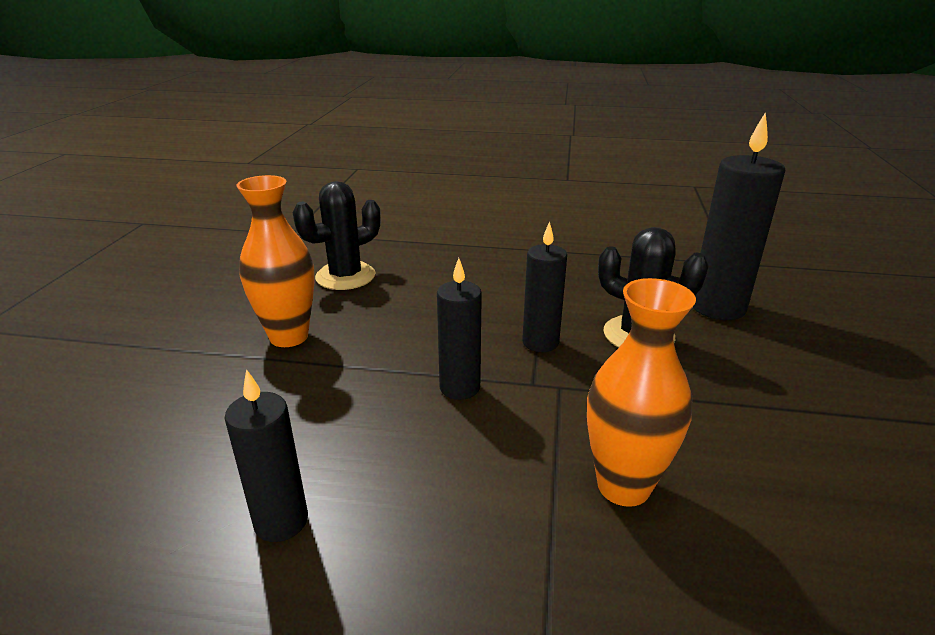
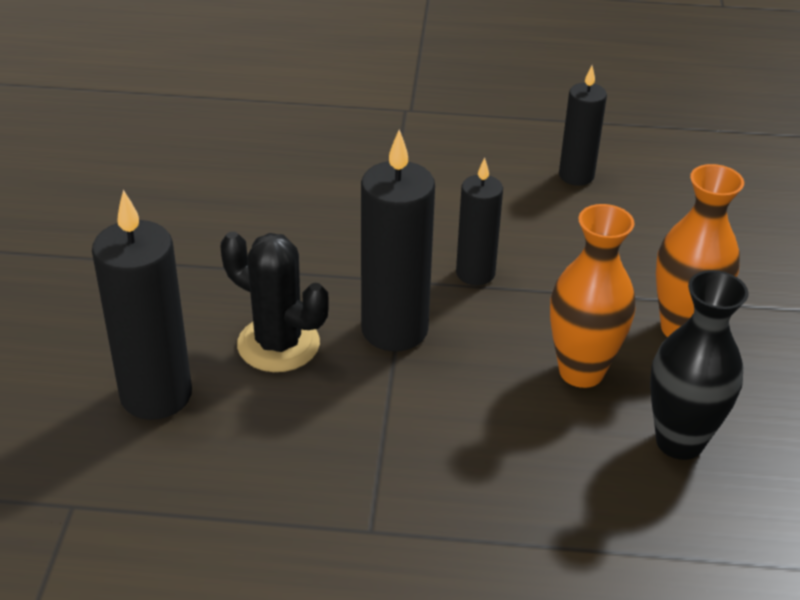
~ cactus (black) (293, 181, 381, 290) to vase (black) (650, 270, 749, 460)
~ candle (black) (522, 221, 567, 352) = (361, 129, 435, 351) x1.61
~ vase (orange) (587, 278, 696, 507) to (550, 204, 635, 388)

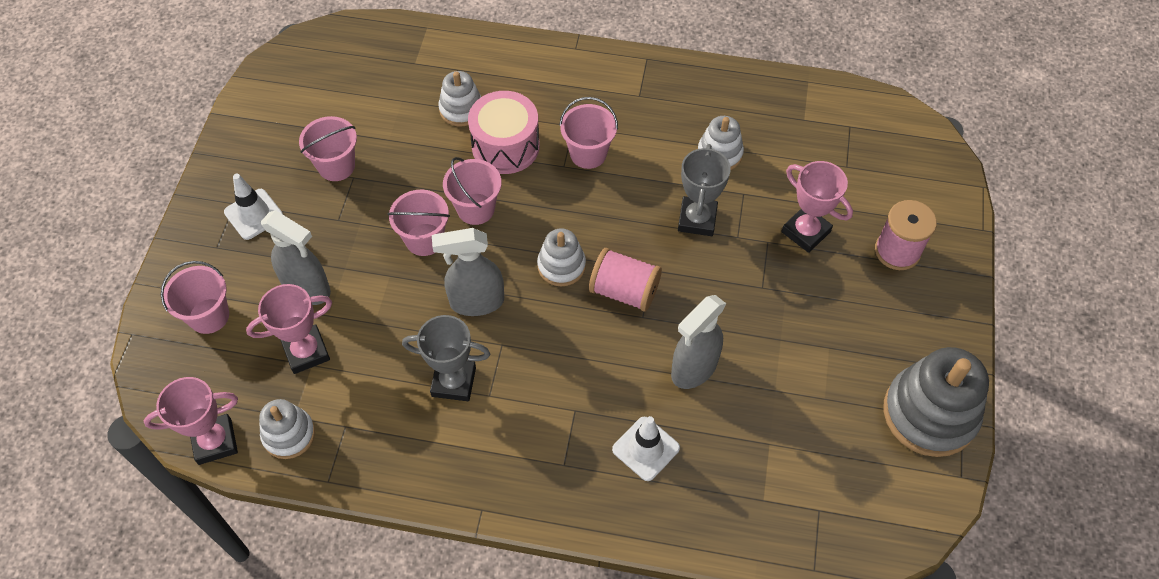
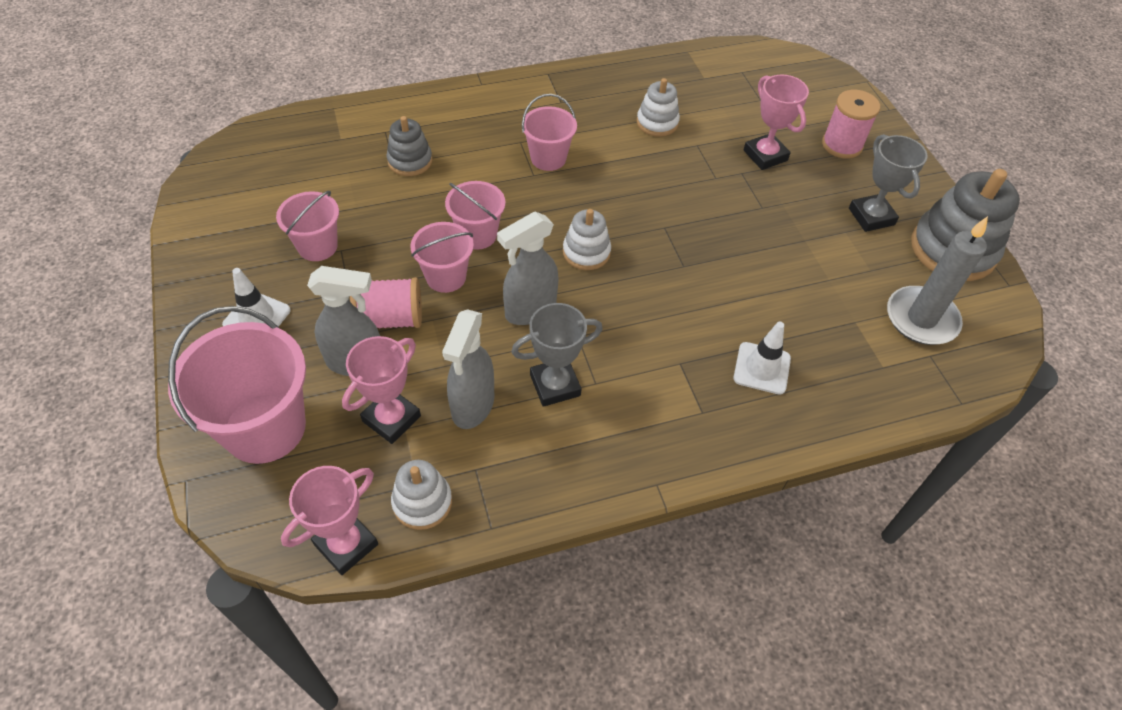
~ stacking toy (white) (438, 71, 481, 127) to stacking toy (grey) (386, 116, 432, 176)
- drum (pink) (468, 91, 540, 174)
~ trophy (grey) (678, 144, 731, 236) to (849, 134, 927, 232)
~ trophy (pink) (781, 161, 853, 253) = (744, 74, 809, 170) 45 degrees clockwise
~ spool (pink) (589, 248, 662, 312) to (350, 277, 422, 328)
~ bucket (pink) (161, 261, 229, 334) = (168, 306, 306, 464) x1.76
~ spray bottle (grey) (671, 295, 726, 389) to (442, 309, 494, 429)
+ candle (grey) (887, 216, 988, 345)

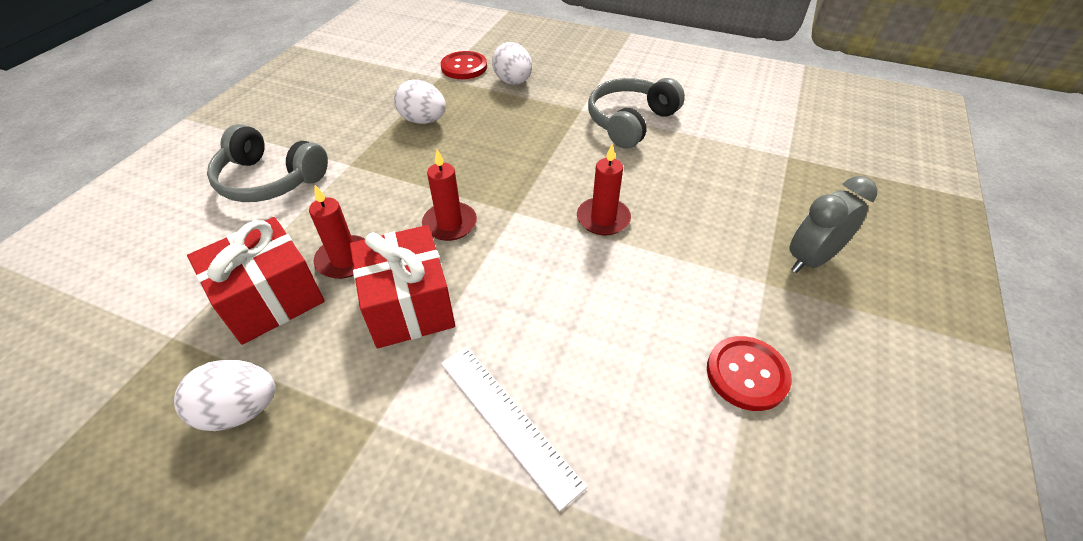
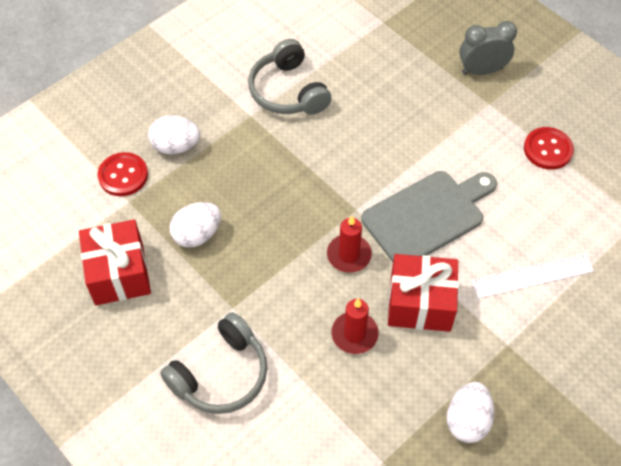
- candle (red) (577, 144, 631, 235)
~ clock (grey) (790, 176, 877, 273) = (460, 21, 517, 75) 90 degrees clockwise
~ gift (red) (187, 217, 325, 345) to (79, 219, 151, 305)
+ cutting board (grey) (362, 171, 497, 262)

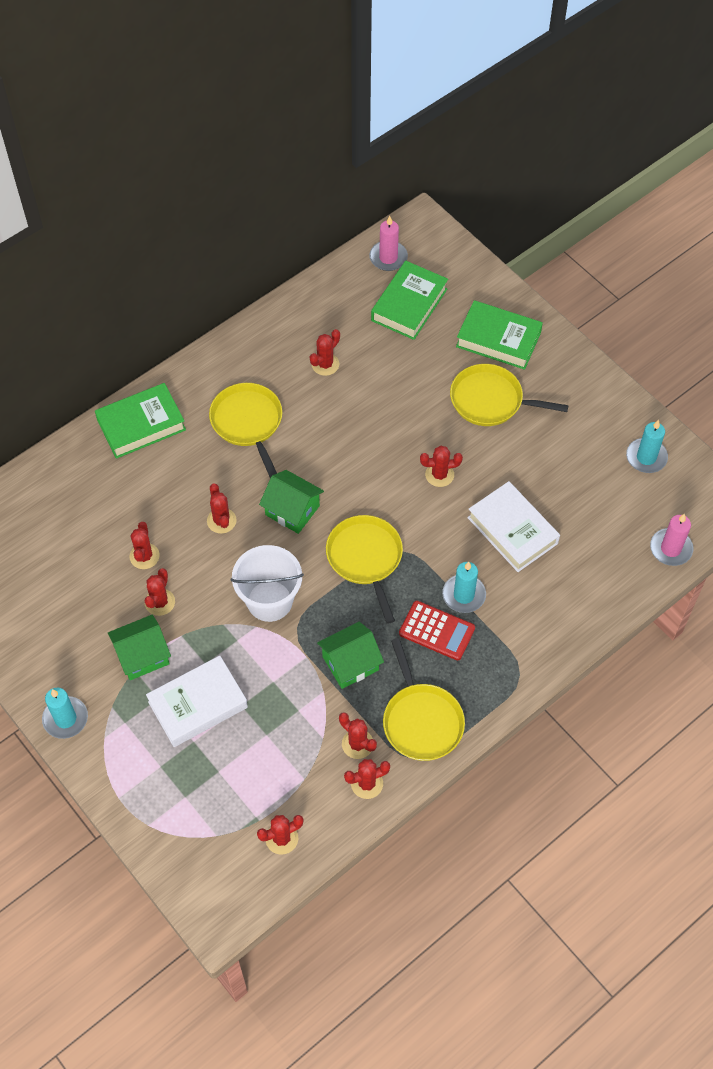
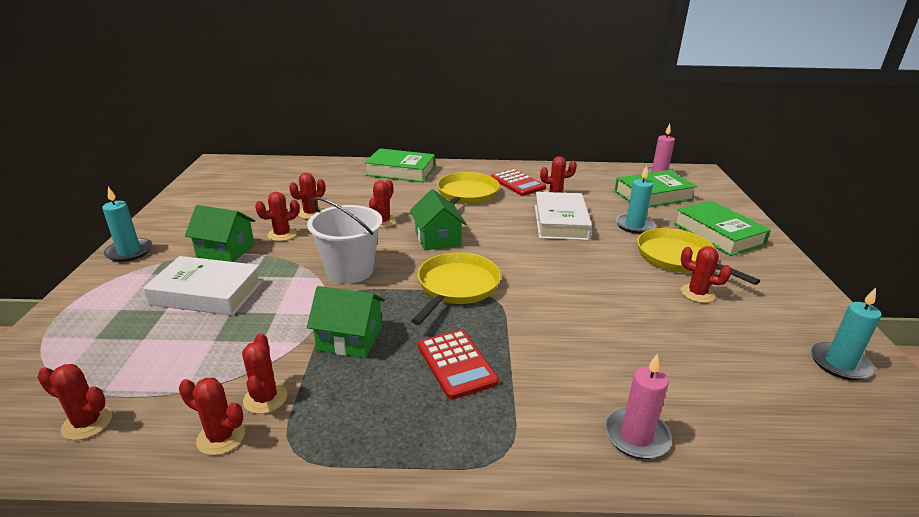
~ cactus (red) (420, 446, 463, 487) to (681, 246, 732, 303)
~ book (white) (467, 481, 560, 572) to (535, 192, 592, 240)
~ candle (pink) (650, 514, 693, 566) to (604, 353, 672, 459)
~ candle (turquoise) (442, 562, 486, 613) to (616, 166, 656, 234)
- pan (yellow) (383, 638, 465, 761)
+ calculator (red) (491, 169, 546, 196)

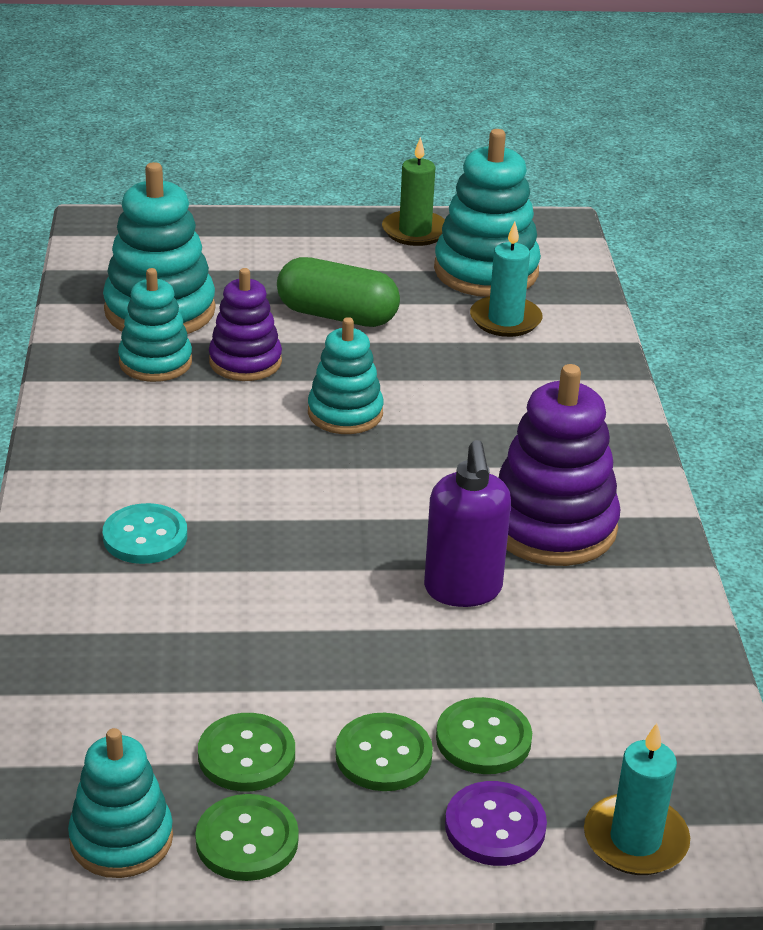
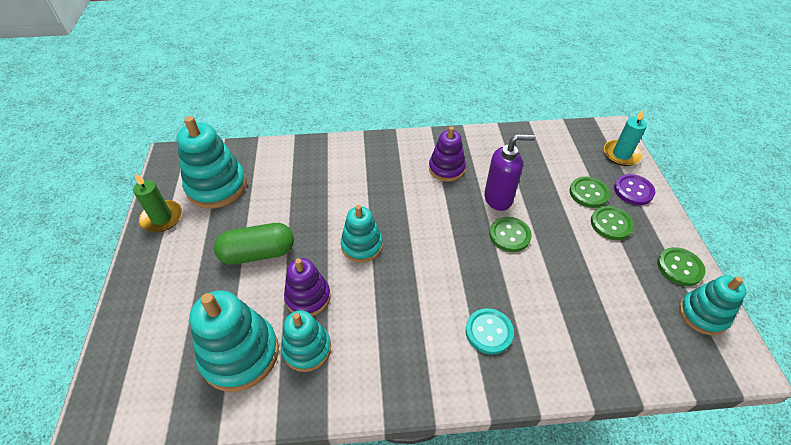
- candle (turquoise) (470, 222, 543, 337)
~ capsule (green) (277, 257, 400, 327) = (214, 223, 294, 265) 60 degrees clockwise
~ stacking toy (purple) (499, 364, 620, 566) = (429, 126, 466, 182) x0.63
~ button (green) (198, 713, 295, 792) to (490, 217, 532, 252)

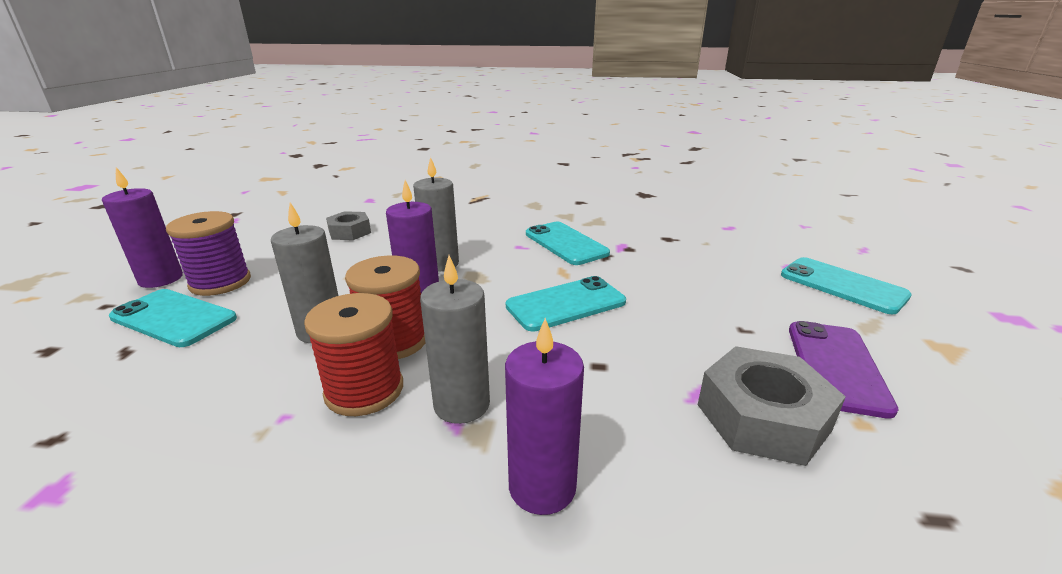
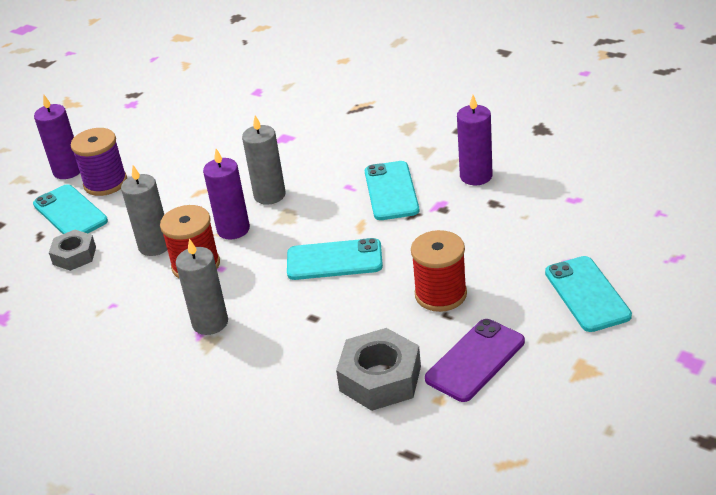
~ nut (grey) (326, 211, 371, 240) to (49, 230, 96, 271)
~ spool (red) (304, 293, 403, 416) to (411, 230, 467, 312)
~ candle (purple) (505, 318, 584, 515) to (457, 95, 493, 185)

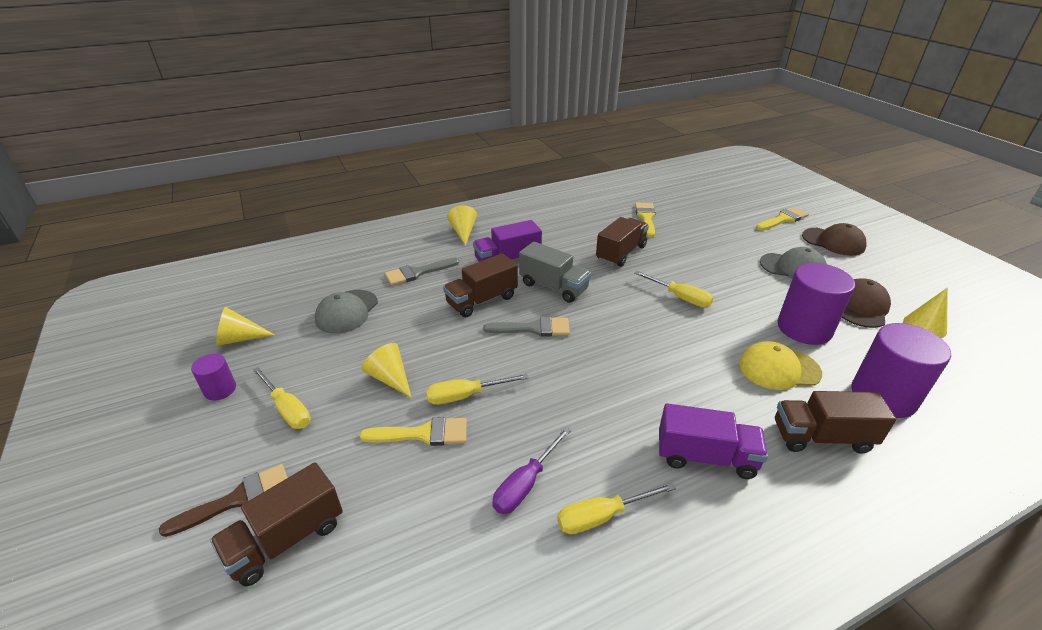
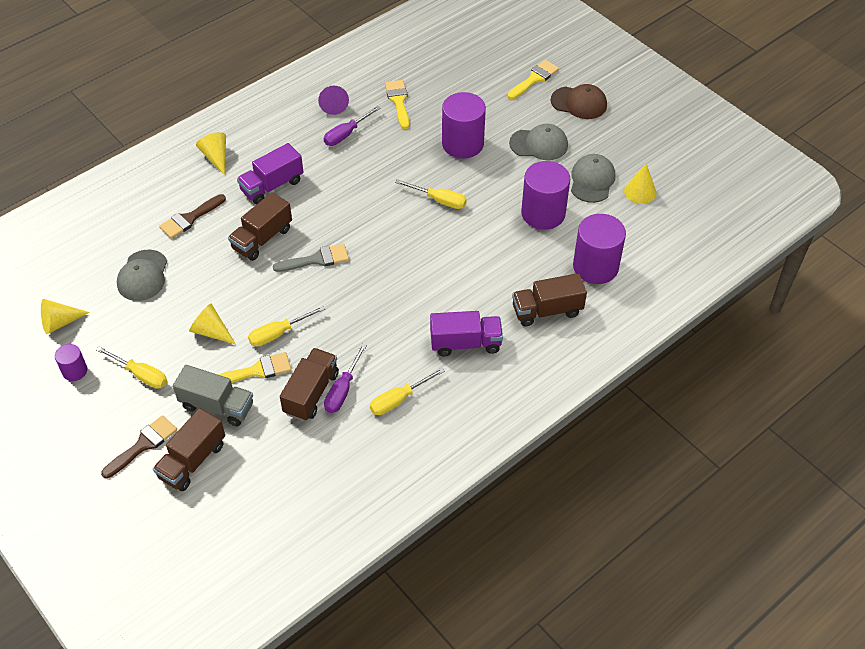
~ truck (brown) (596, 217, 649, 267) to (280, 348, 339, 421)
~ truck (grey) (519, 241, 591, 303) to (173, 365, 253, 426)
~ brush (grey) (385, 258, 459, 285) to brush (brown) (159, 194, 226, 239)
~ cap (brown) (842, 278, 891, 328) to cap (grey) (571, 154, 615, 203)
- cap (yellow) (739, 341, 822, 390)
+ cone (purple) (318, 86, 349, 115)
+ cylinder (purple) (442, 92, 486, 158)
+ screwdriver (purple) (324, 106, 381, 146)

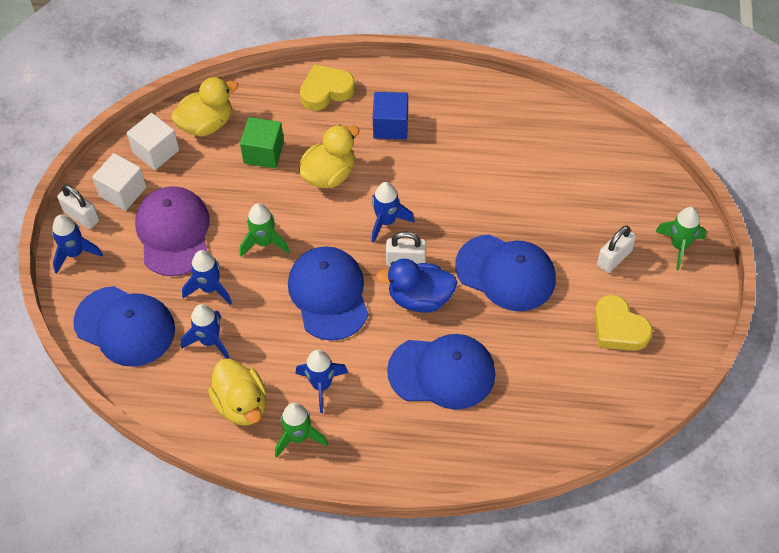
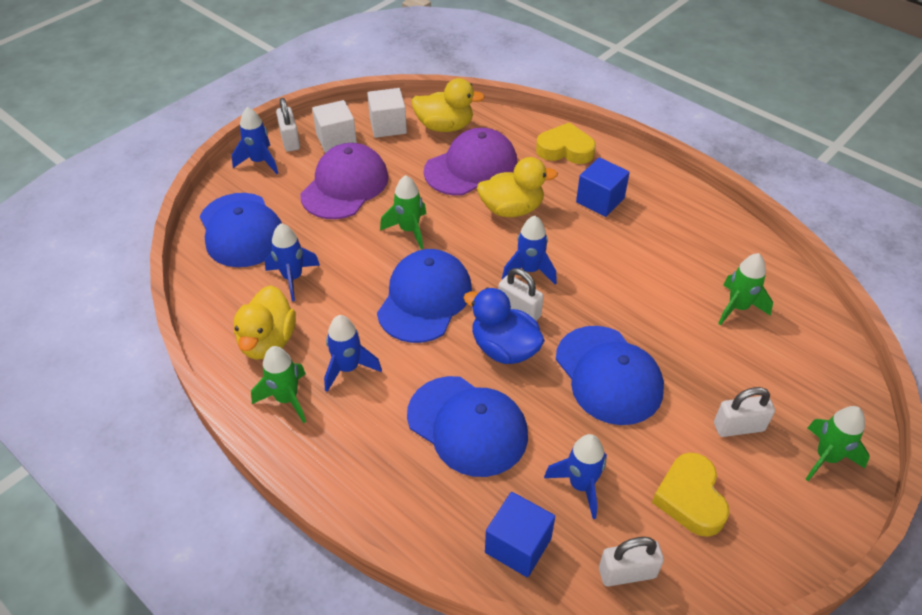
~ cube (green) (240, 117, 284, 168) to cap (purple) (424, 128, 517, 196)
~ rocket (blue) (182, 250, 232, 305) to (544, 434, 607, 519)
+ rocket (green) (718, 253, 773, 325)
+ cube (blue) (485, 492, 555, 577)
+ padlock (white) (599, 537, 664, 586)

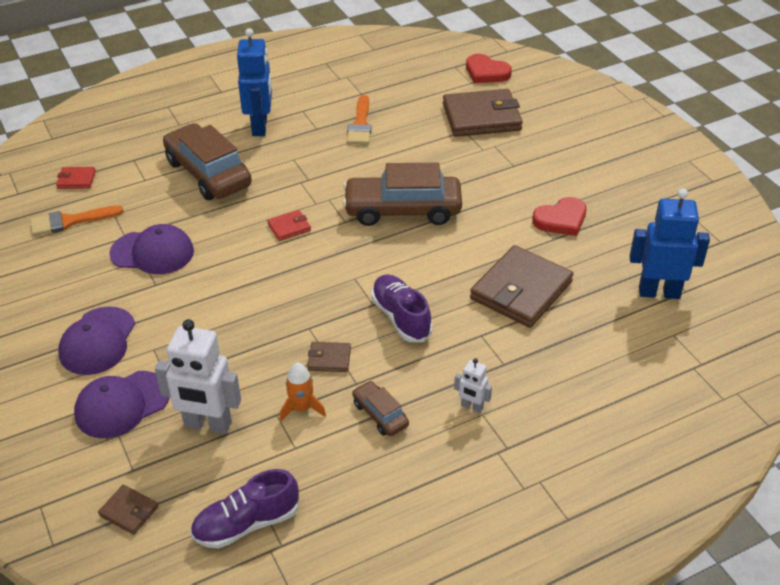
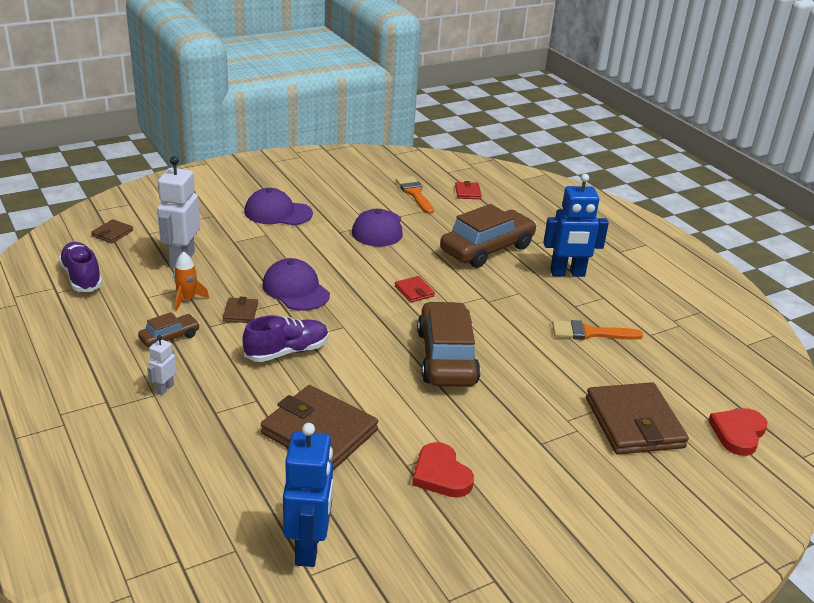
~ cap (purple) (74, 371, 169, 438) to (262, 258, 330, 311)

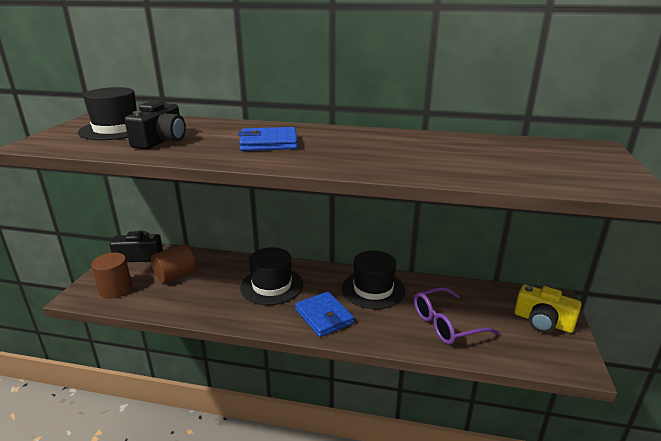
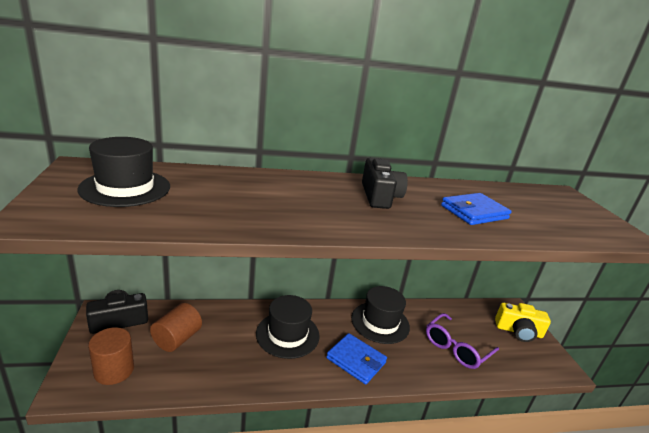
~ camera (black) (125, 101, 186, 149) to (362, 158, 408, 209)
~ wallet (blue) (238, 127, 298, 151) to (441, 193, 512, 225)

